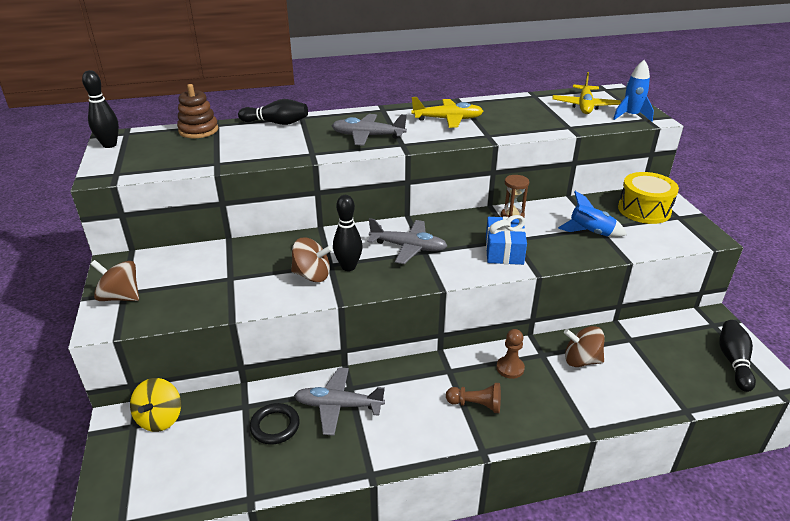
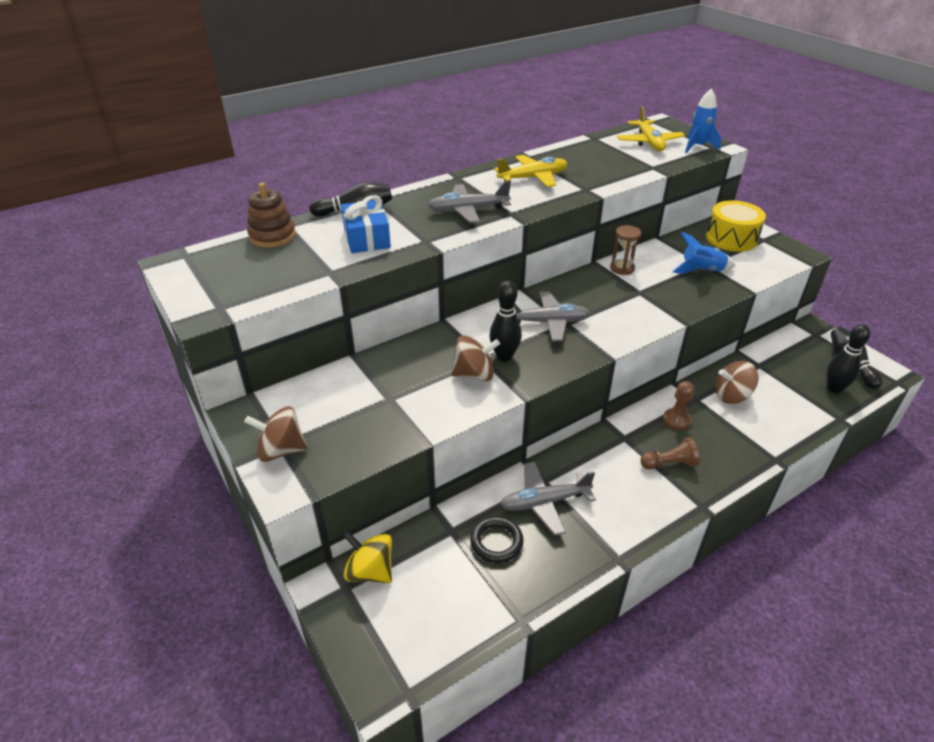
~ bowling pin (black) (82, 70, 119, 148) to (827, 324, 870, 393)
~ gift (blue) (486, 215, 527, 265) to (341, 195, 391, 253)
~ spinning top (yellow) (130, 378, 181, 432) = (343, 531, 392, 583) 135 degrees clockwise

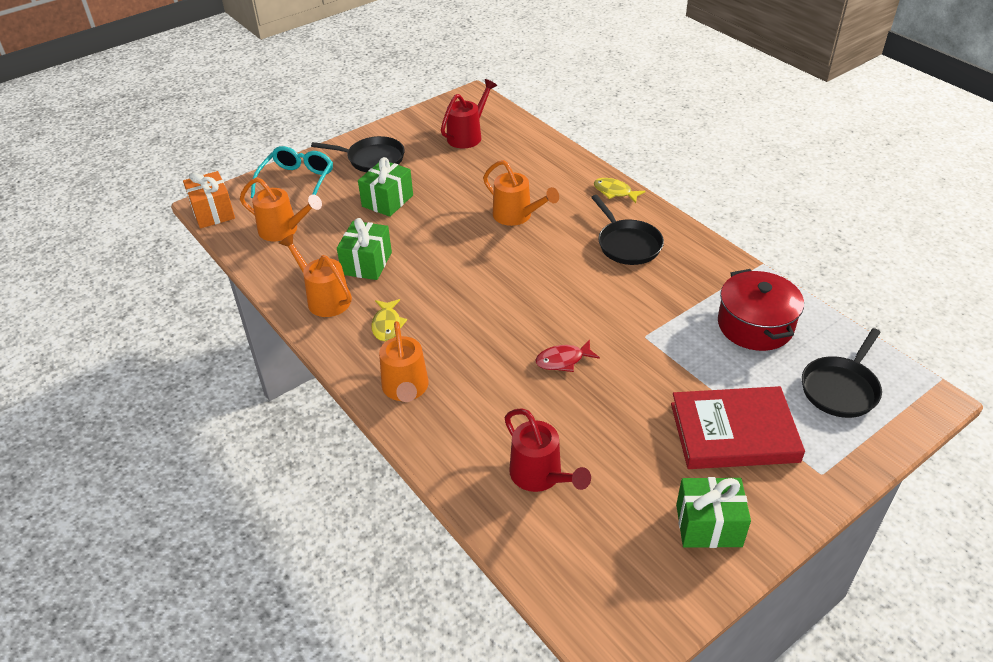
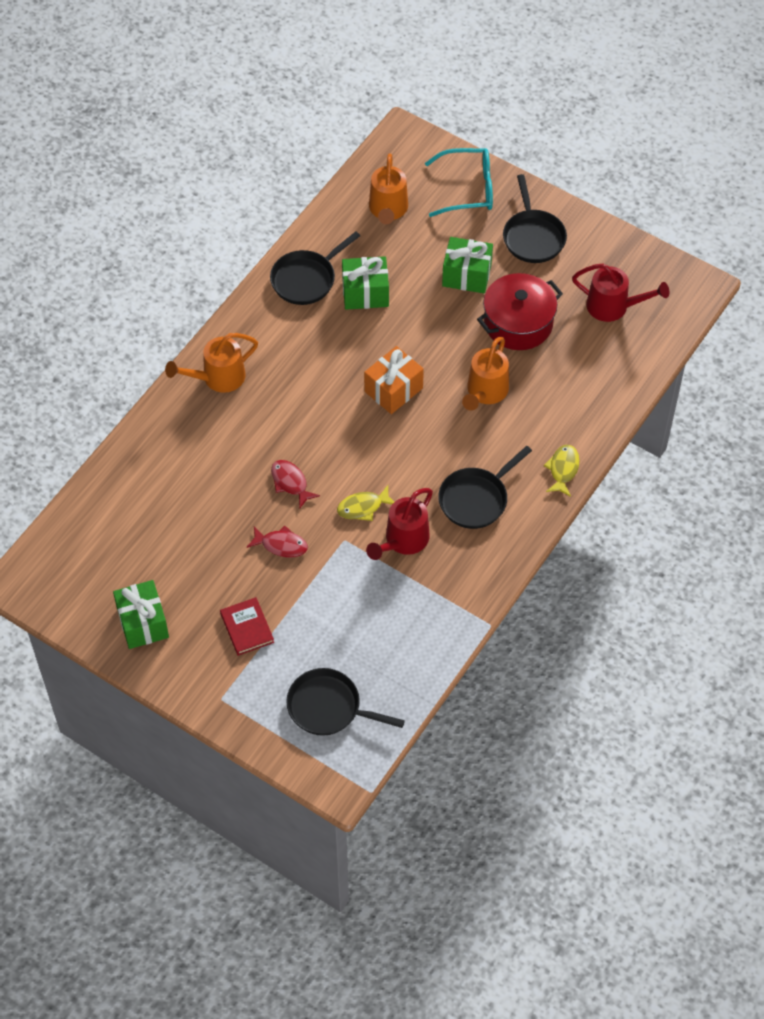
~ gift (orange) (183, 171, 235, 228) to (364, 346, 424, 414)
~ watering can (orange) (279, 234, 352, 317) to pan (black) (270, 231, 360, 305)
~ pot (red) (718, 269, 804, 351) to (477, 273, 563, 350)
~ fish (yellow) (371, 299, 407, 341) to (337, 485, 394, 521)
~ book (red) (671, 386, 805, 469) = (220, 597, 274, 656) x0.51
~ watering can (red) (505, 408, 591, 492) to (366, 488, 433, 560)
+ fish (red) (247, 526, 308, 558)

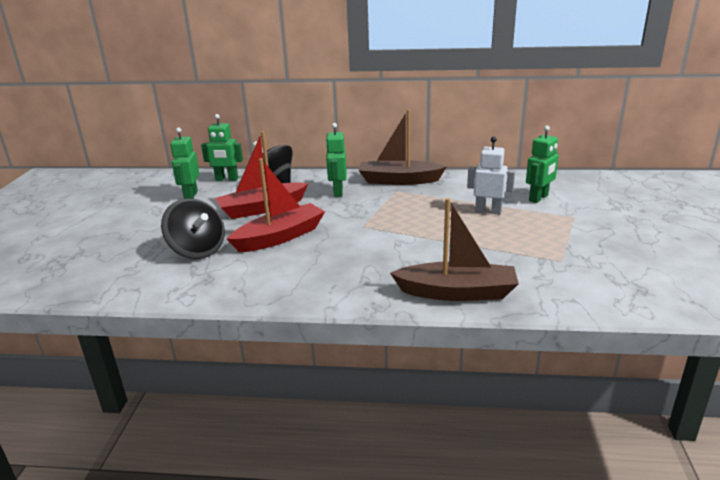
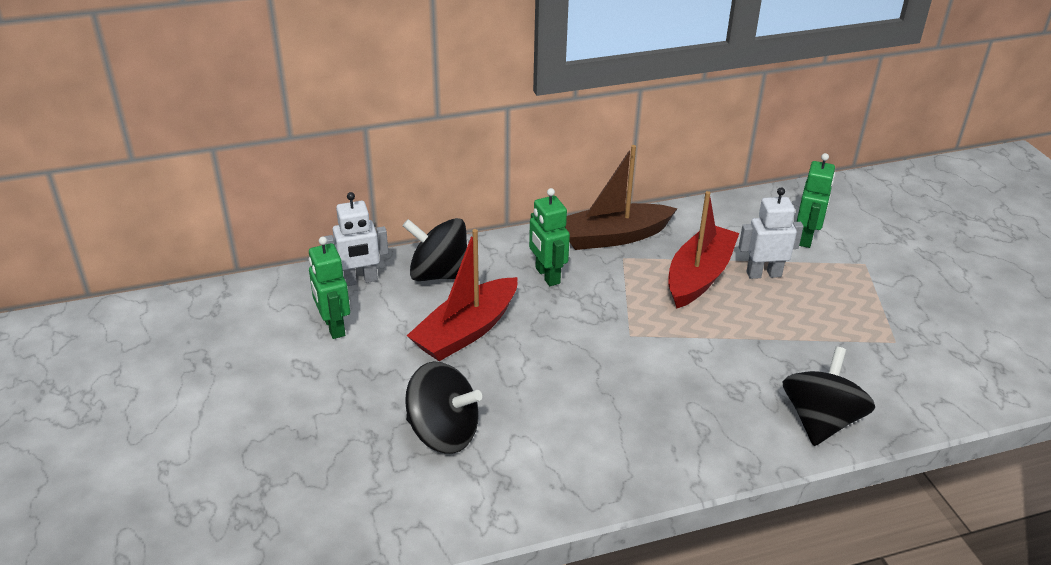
~ robot (green) (201, 114, 243, 181) to robot (white) (324, 192, 388, 286)
~ boat (red) (227, 158, 325, 252) to (668, 191, 739, 309)
~ boat (brown) (390, 198, 519, 301) to spinning top (black) (782, 347, 875, 446)

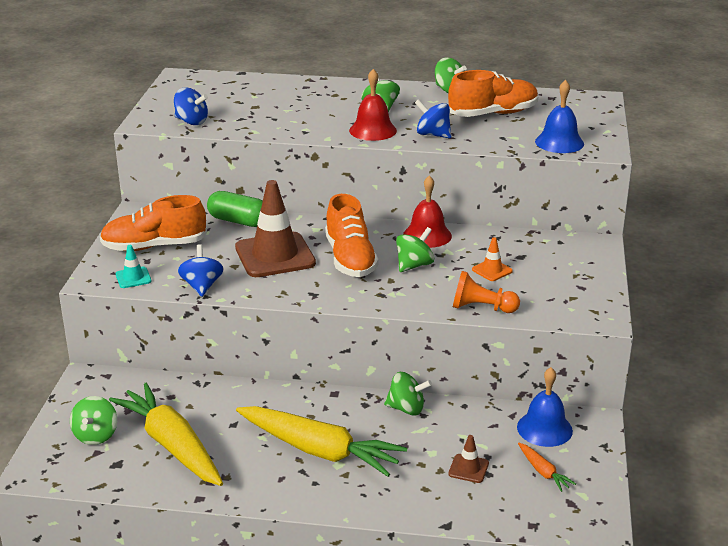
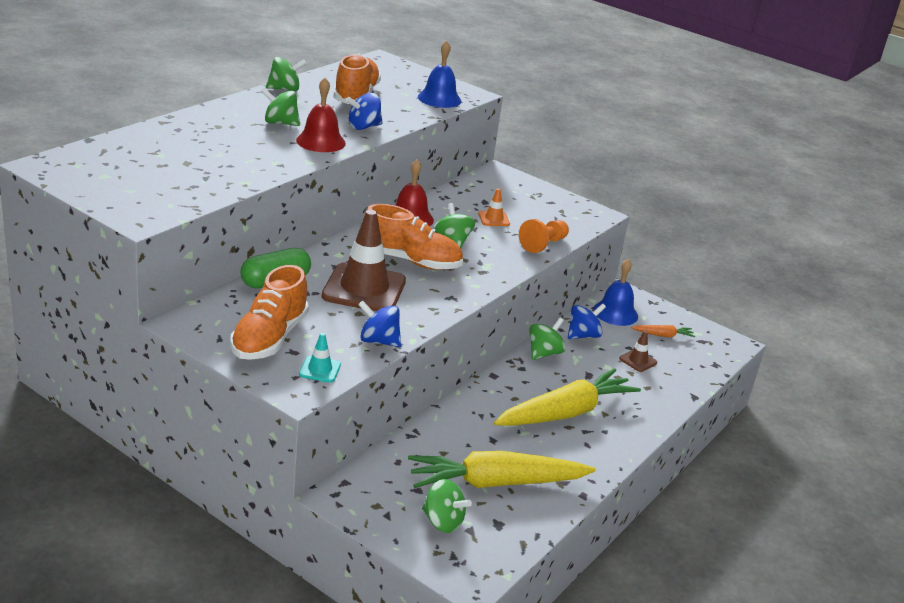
~ spinning top (blue) (174, 88, 208, 125) to (568, 303, 606, 339)

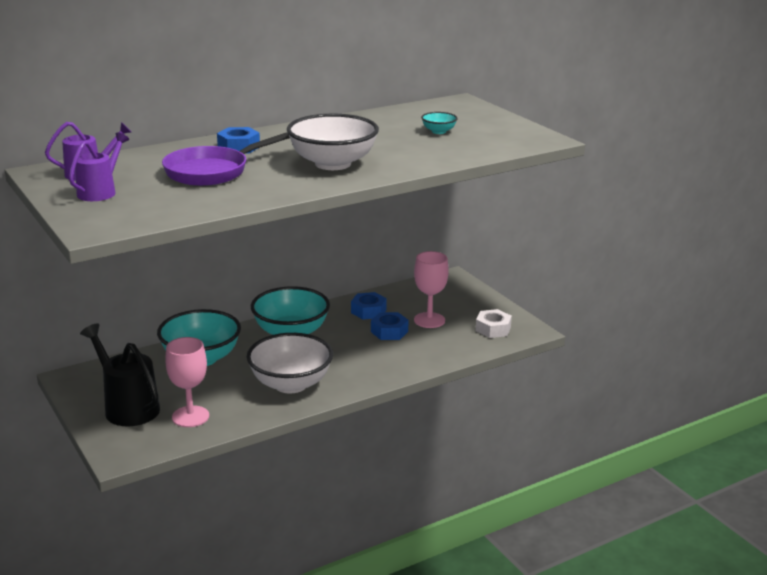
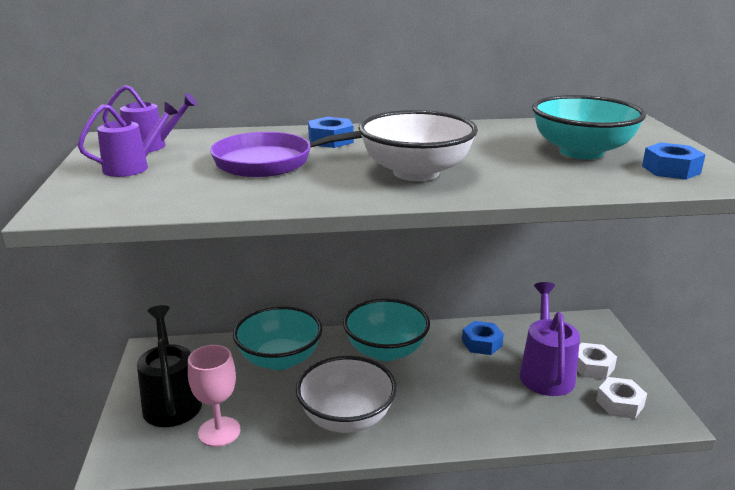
~ bowl (turquoise) (421, 112, 458, 134) = (532, 95, 646, 159) x2.31
~ goblet (pink) (414, 251, 449, 328) to watering can (purple) (520, 282, 580, 396)
~ nut (blue) (371, 312, 409, 340) to (642, 142, 706, 180)
+ nut (white) (577, 343, 617, 379)

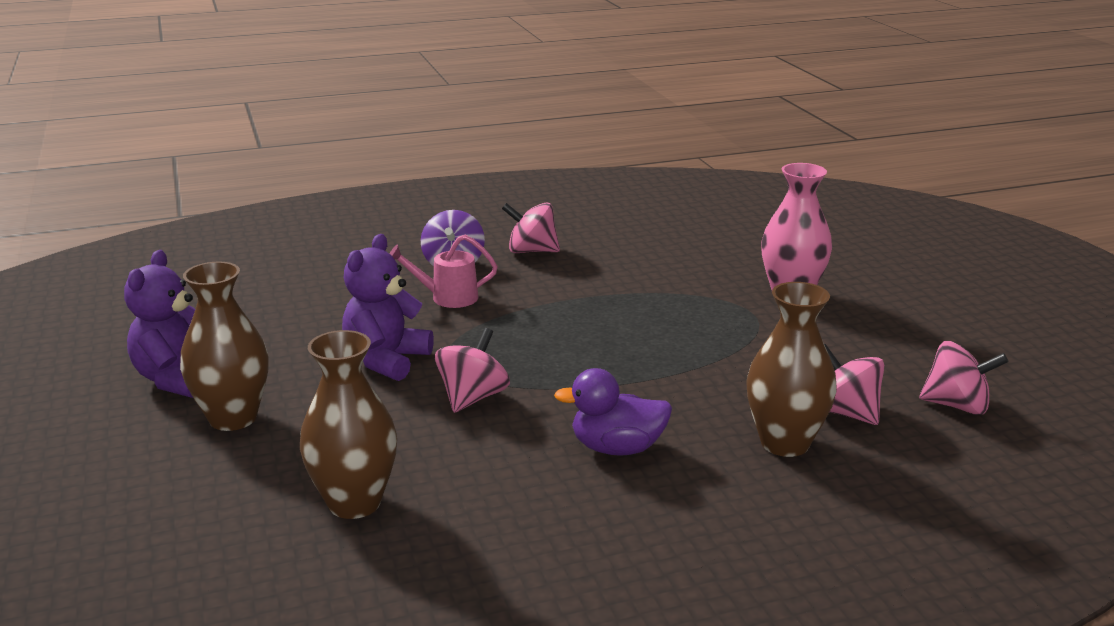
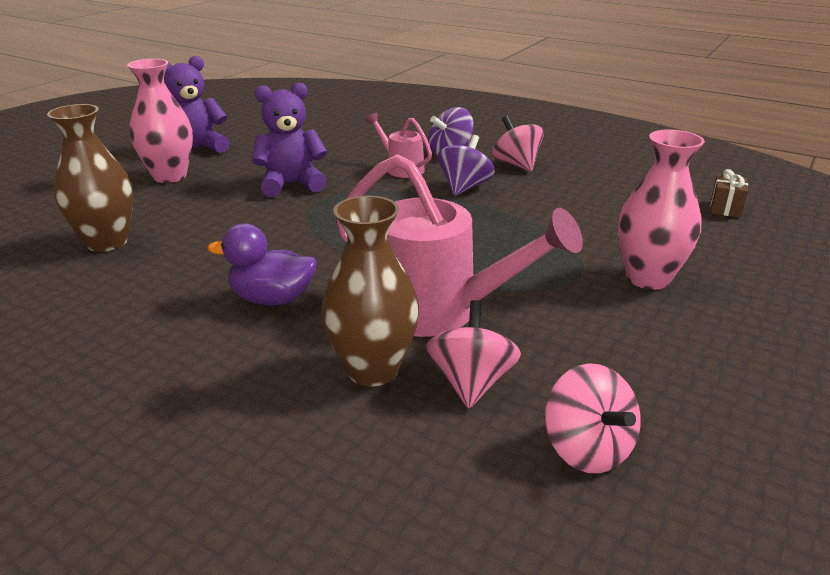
~ vase (brown) (180, 262, 269, 431) to vase (pink) (127, 59, 193, 183)
- spinning top (pink) (435, 328, 510, 413)
~ duck (purple) (554, 368, 672, 456) = (207, 223, 317, 305) 45 degrees counterclockwise
+ spinning top (purple) (437, 135, 495, 196)
+ watering can (pink) (337, 154, 583, 337)
+ gift (brown) (710, 169, 748, 218)

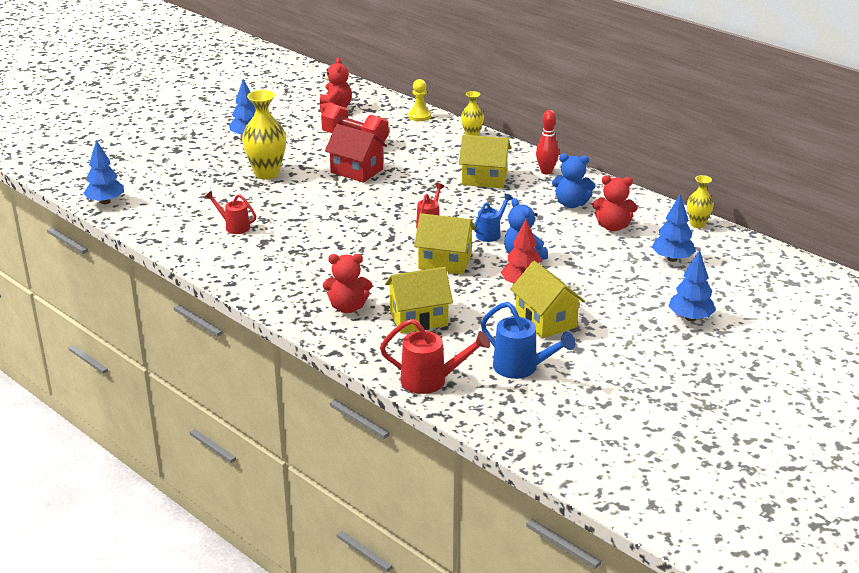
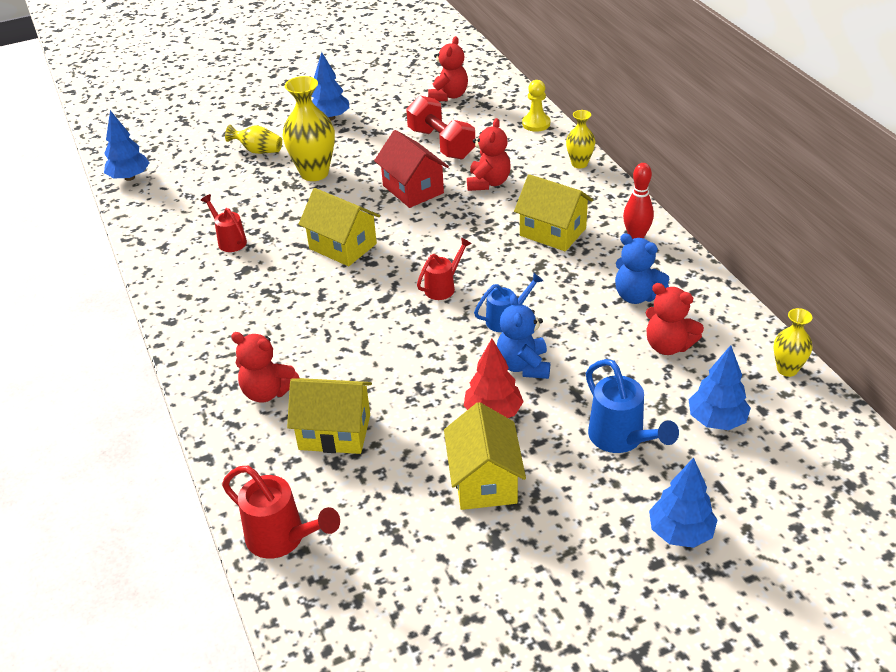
~ house (yellow) (414, 213, 476, 274) to (298, 188, 380, 266)
~ watering can (blue) (481, 302, 576, 379) to (586, 359, 679, 453)
+ teddy bear (red) (467, 118, 511, 191)
+ vase (yellow) (225, 125, 282, 154)

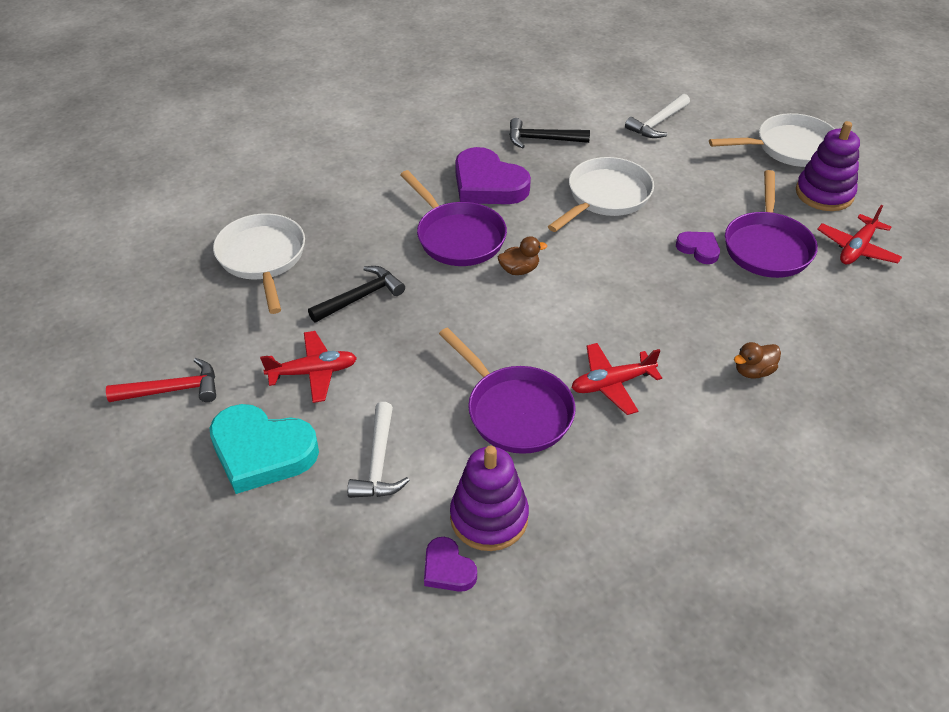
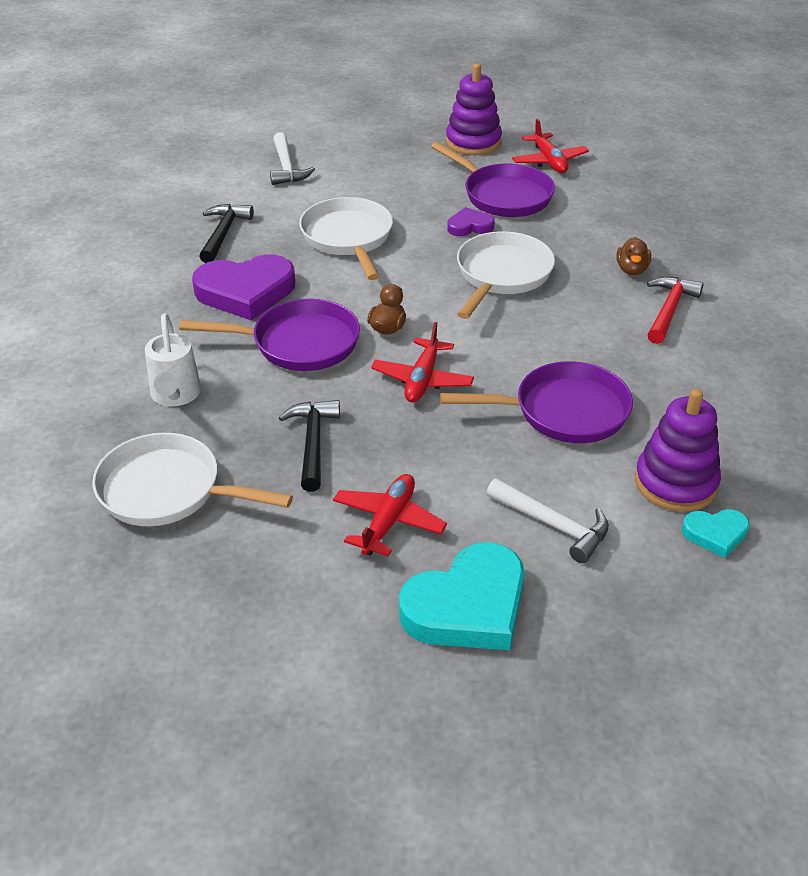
~ pan (white) (709, 113, 835, 167) to (457, 231, 555, 319)
~ hammer (black) (509, 118, 590, 148) = (199, 204, 254, 263) 150 degrees clockwise
~ plane (red) (571, 343, 662, 415) to (371, 322, 474, 402)
~ hammer (red) (106, 358, 216, 402) to (647, 277, 703, 344)
~ heart (purple) (424, 537, 477, 592) to heart (turquoise) (682, 509, 750, 558)
+ watering can (white) (145, 313, 201, 406)

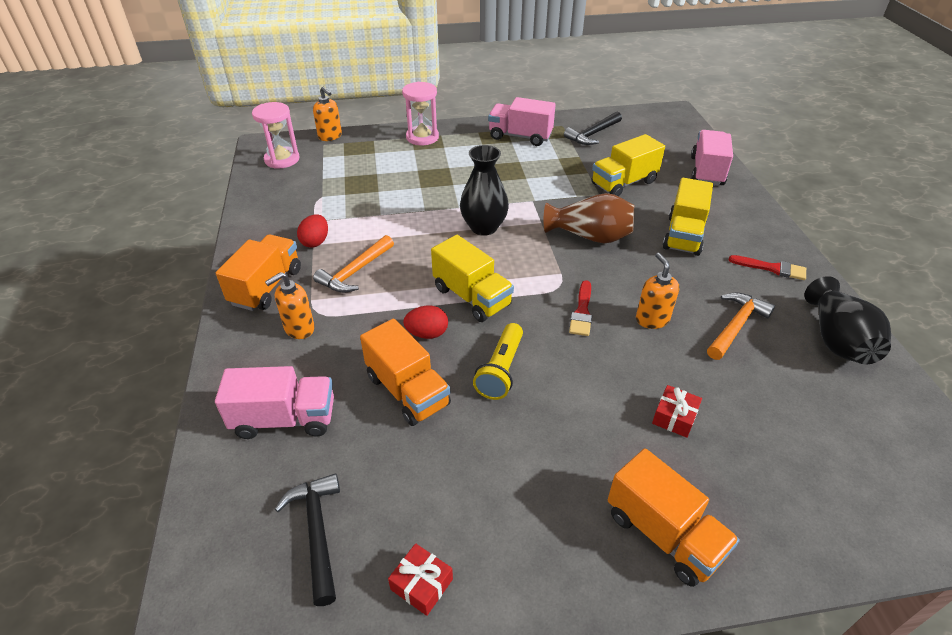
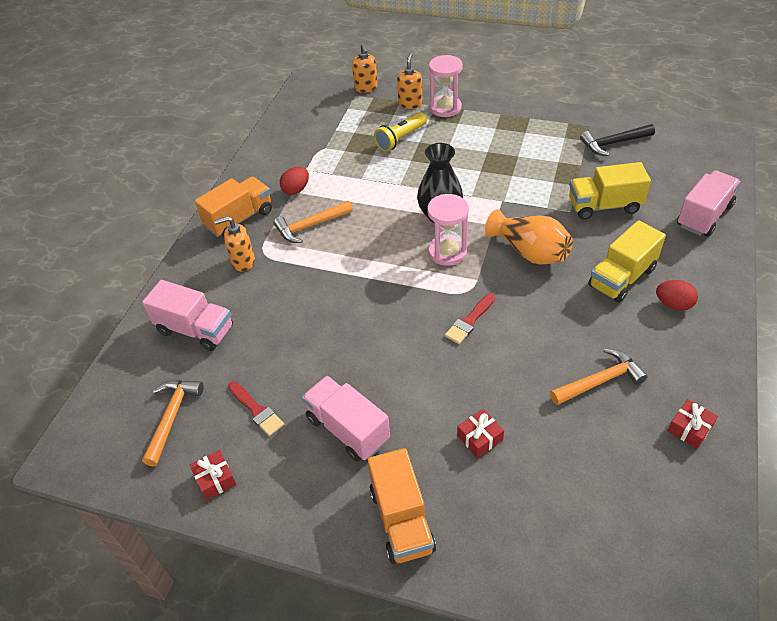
~ truck (pink) (488, 97, 556, 146) to (302, 376, 390, 462)
~ hourglass (pink) (252, 102, 300, 168) to (427, 194, 469, 266)
~ vase (brown) (544, 193, 635, 243) to vase (orange) (485, 209, 573, 265)
- truck (yellow) (431, 235, 514, 322)
~ soap dispenser (orange) (636, 253, 679, 329) to (397, 53, 423, 109)
~ brush (red) (729, 255, 806, 280) to (228, 382, 284, 436)
~ vase (black) (804, 276, 891, 364) to gift (red) (668, 399, 718, 449)
~ egg (red) (403, 306, 448, 339) to (656, 280, 698, 311)
- truck (orange) (360, 319, 451, 426)
~ flashlight (yellow) (473, 323, 523, 400) to (374, 112, 427, 152)
~ hammer (black) (274, 473, 340, 606) to hammer (orange) (142, 380, 204, 466)

